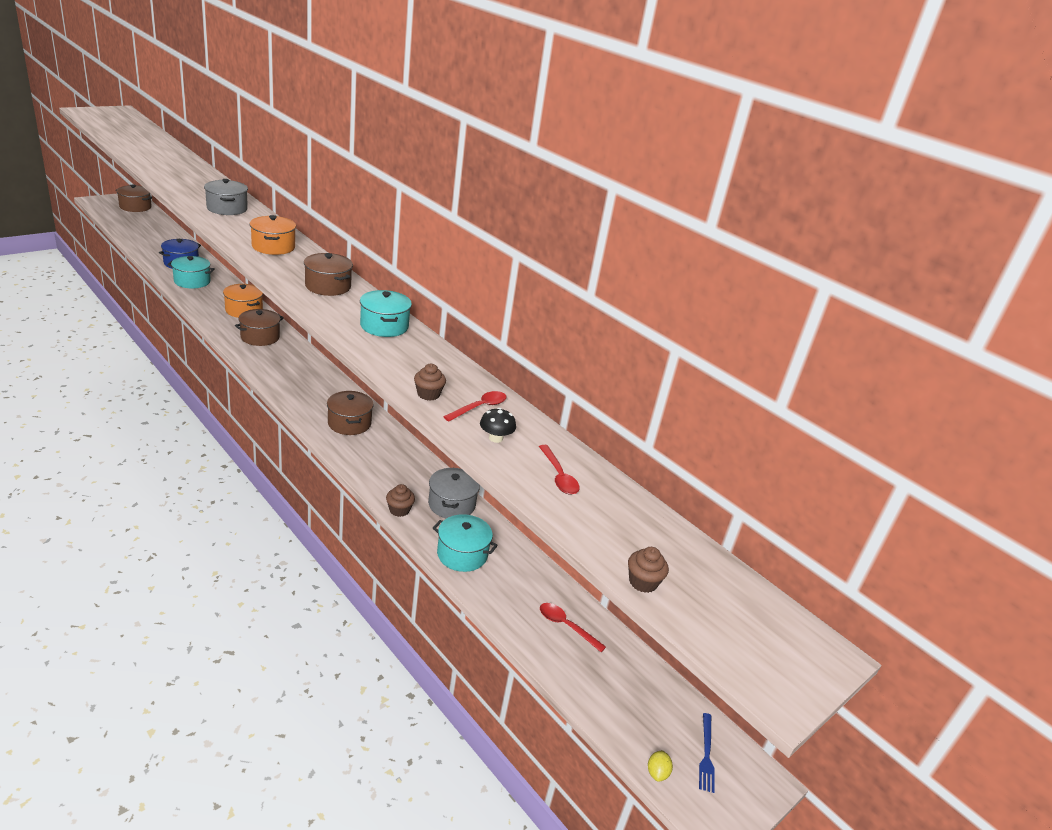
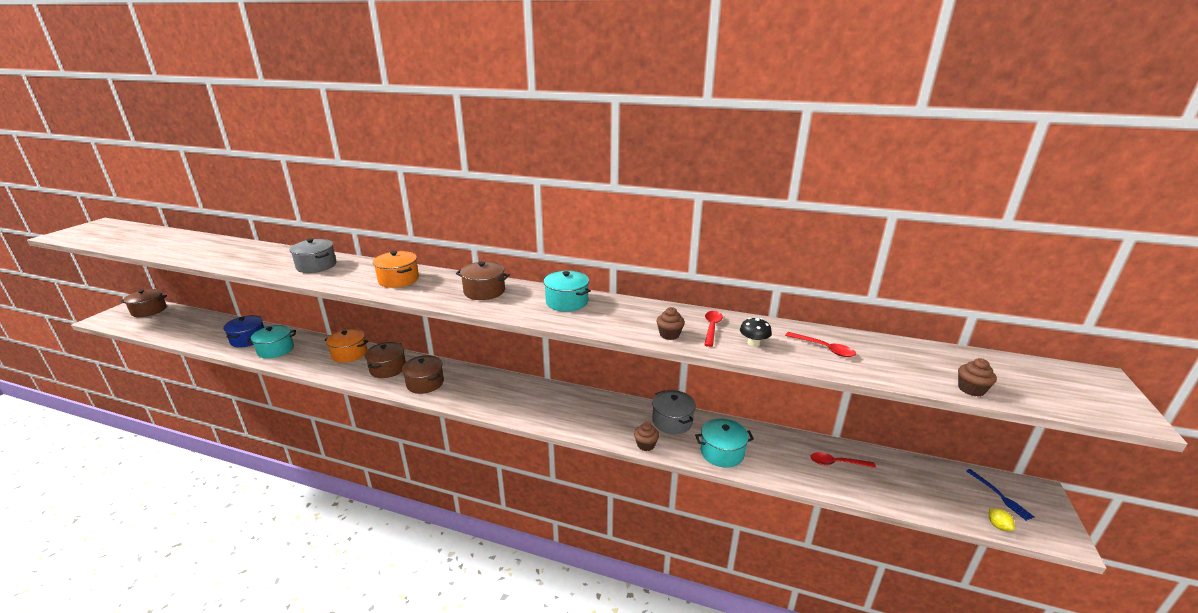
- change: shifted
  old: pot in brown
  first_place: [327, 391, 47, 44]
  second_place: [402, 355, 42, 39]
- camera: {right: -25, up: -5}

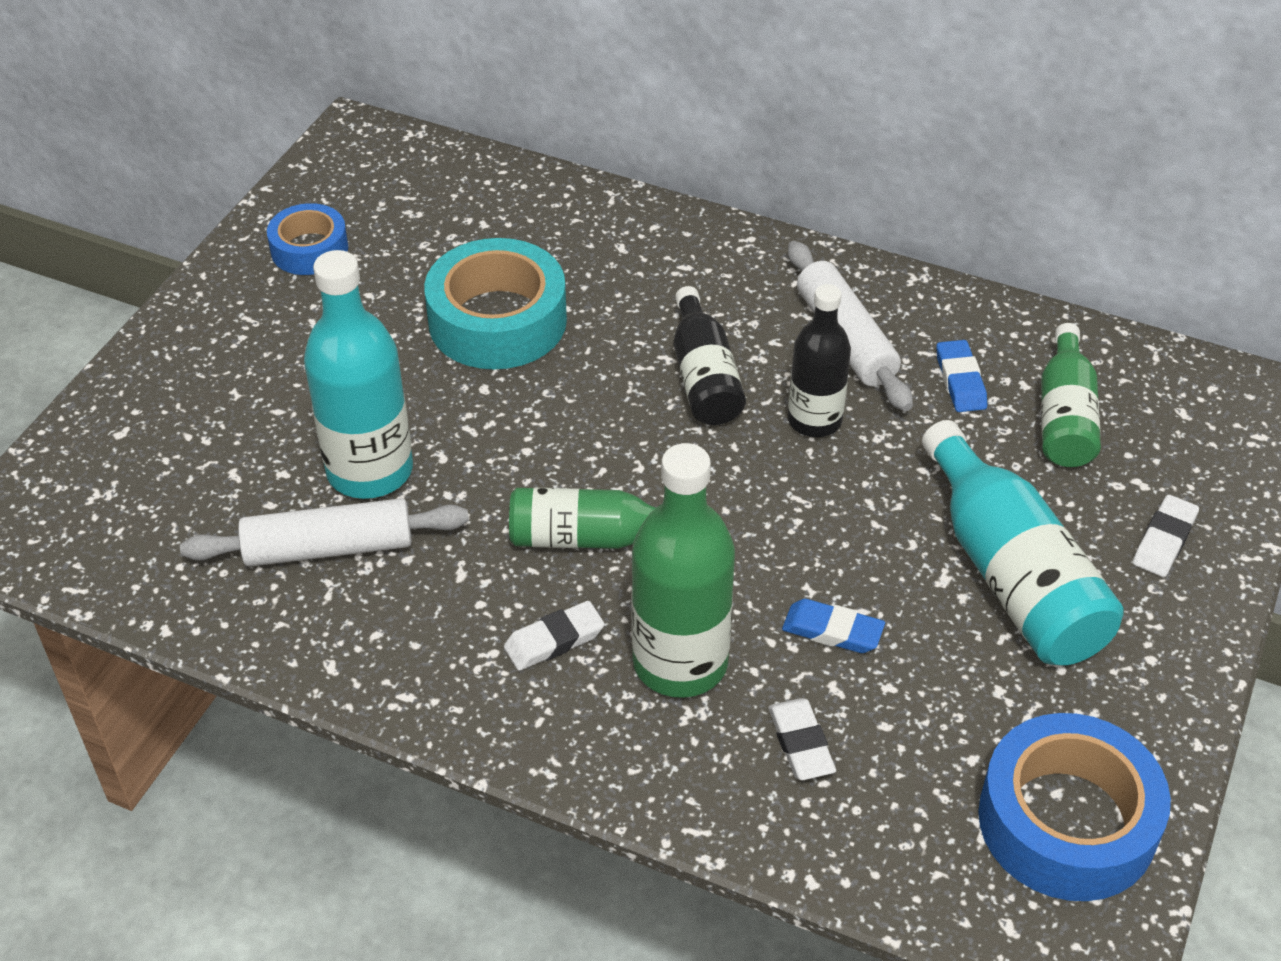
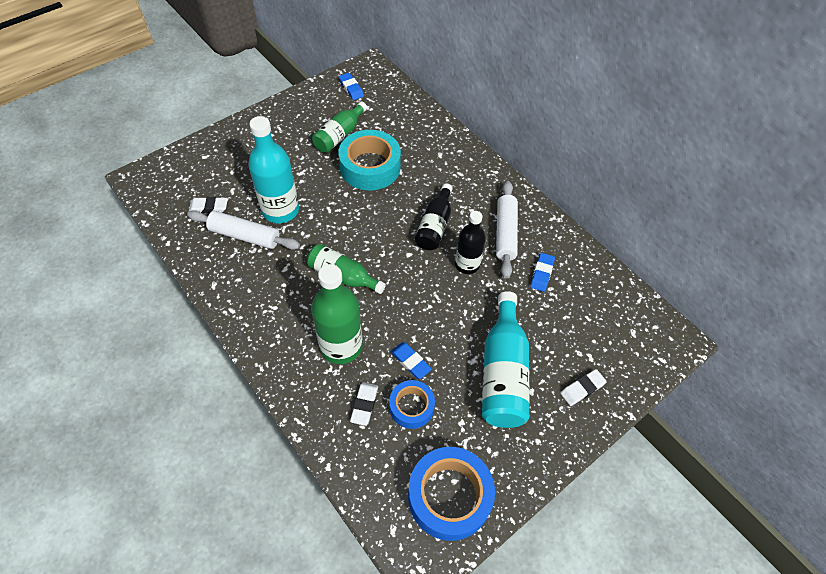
- change: shifted
  old: tape in blue
  first_place: [267, 203, 81, 72]
  second_place: [389, 380, 46, 49]
- change: shifted
  old: bottle in green
  first_place: [1041, 323, 60, 144]
  second_place: [312, 102, 55, 51]
- change: shifted
  old: eraser in white
  first_place: [504, 601, 101, 70]
  second_place: [189, 197, 39, 16]
- change: new
  new: eraser in blue
  second_place: [339, 73, 25, 27]
- camera: {right: 25, up: 10}

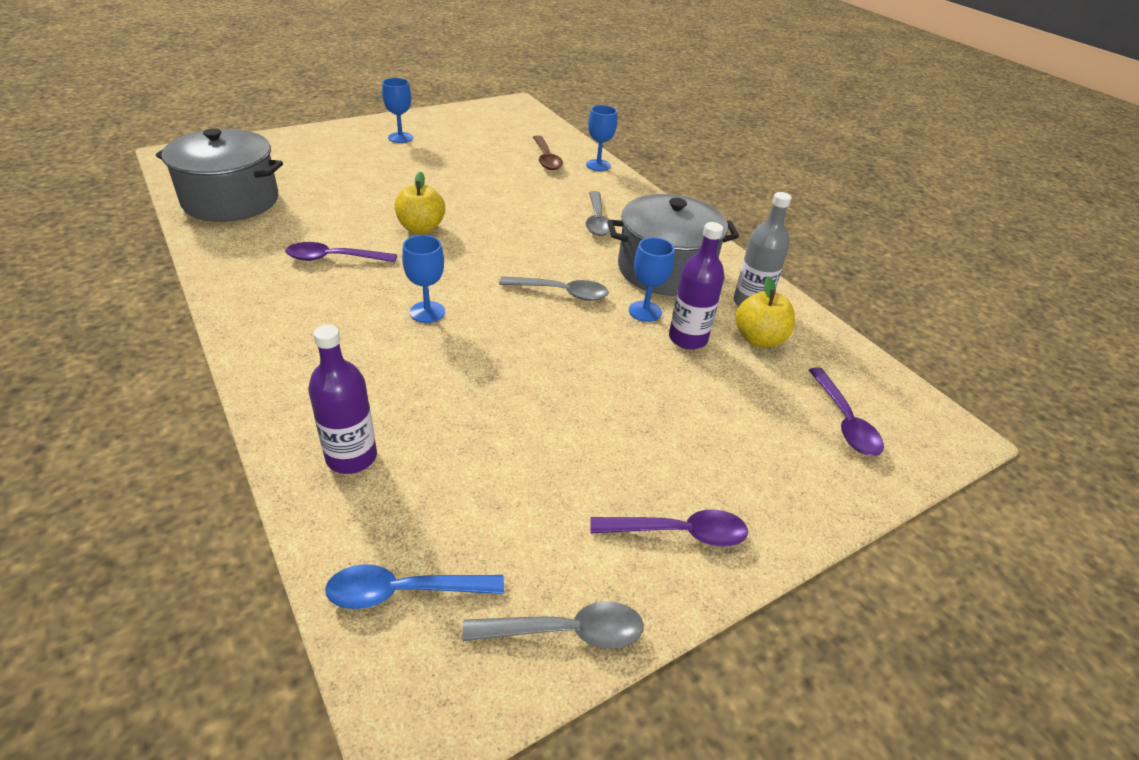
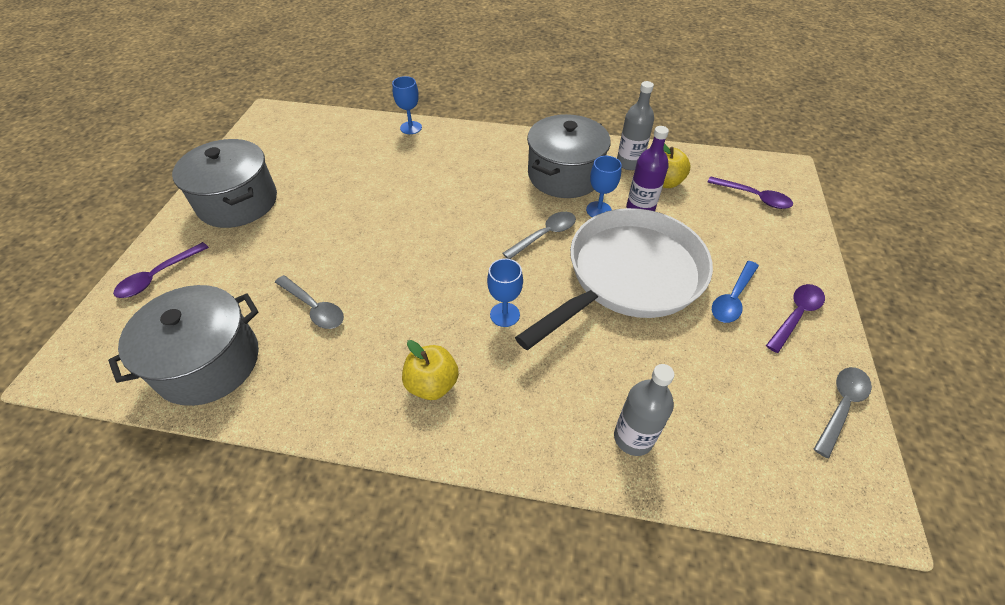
- change: swapped
  old: goblet in blue
  new: pot in grey
  first_place: [382, 78, 31, 65]
  second_place: [172, 139, 105, 89]
- change: gone
  old: spoon in brown
  first_place: [533, 135, 30, 35]
- change: shifted
  old: apple in yellow
  first_place: [395, 172, 50, 62]
  second_place: [402, 340, 57, 60]
- change: shifted
  old: spoon in grey
  first_place: [586, 191, 24, 45]
  second_place: [275, 275, 69, 54]
- change: shifted
  old: spoon in purple
  first_place: [286, 242, 111, 20]
  second_place: [113, 242, 96, 56]
- change: repainted
  old: bottle in purple
  new: bottle in grey
  first_place: [308, 325, 69, 149]
  second_place: [614, 364, 61, 92]
- change: shifted
  old: spoon in blue
  first_place: [325, 564, 179, 45]
  second_place: [712, 261, 47, 62]
- change: new
  new: pan in white
  second_place: [515, 208, 198, 142]
- camera: {right: -45, up: 10}

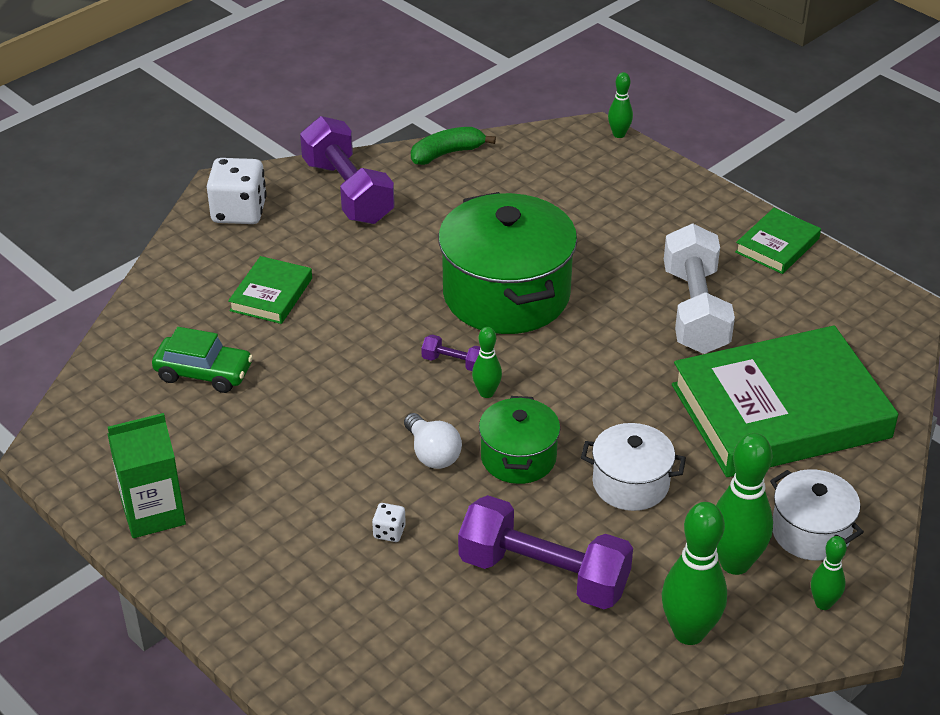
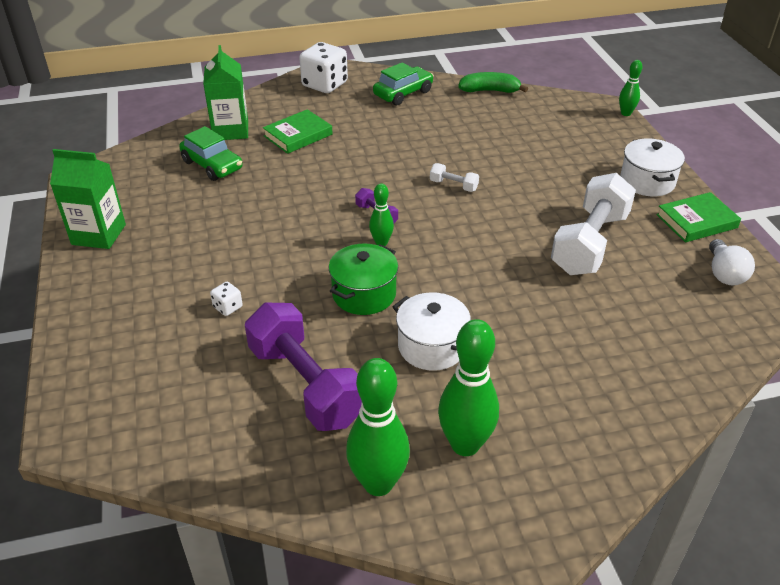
- change: swapped
  old: dumbbell in purple
  new: car in green
  first_place: [300, 116, 95, 108]
  second_place: [373, 62, 61, 43]
- change: swapped
  old: pot in green
  new: dumbbell in white
  first_place: [438, 192, 139, 142]
  second_place: [430, 163, 49, 29]
- change: gone
  old: book in green
  first_place: [672, 326, 226, 151]
- change: shifted
  old: light bulb in white
  first_place: [404, 413, 58, 56]
  second_place: [709, 239, 46, 47]
- change: shifted
  old: pot in white
  first_place: [770, 469, 94, 92]
  second_place: [620, 138, 65, 59]
- change: gone
  old: bowling pin in green
  first_place: [811, 536, 36, 74]
- change: new
  new: carton in green
  second_place: [203, 45, 45, 95]
- camera: {right: 30, up: 0}

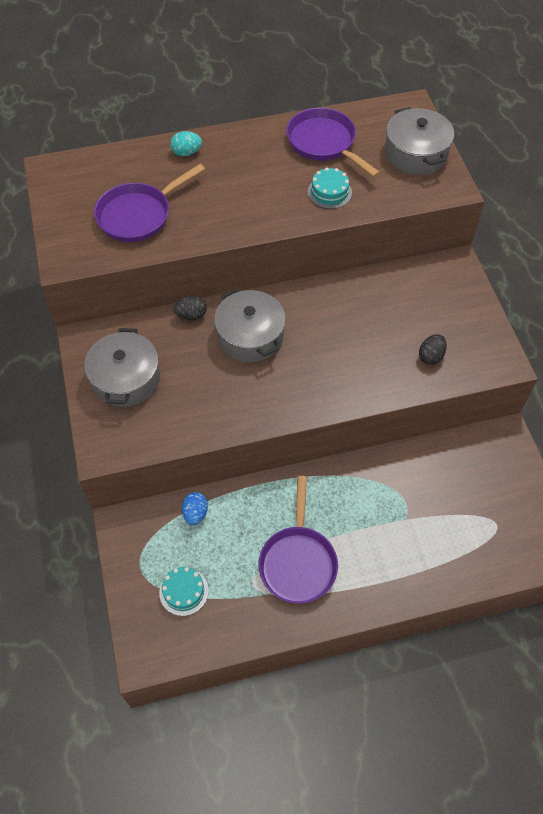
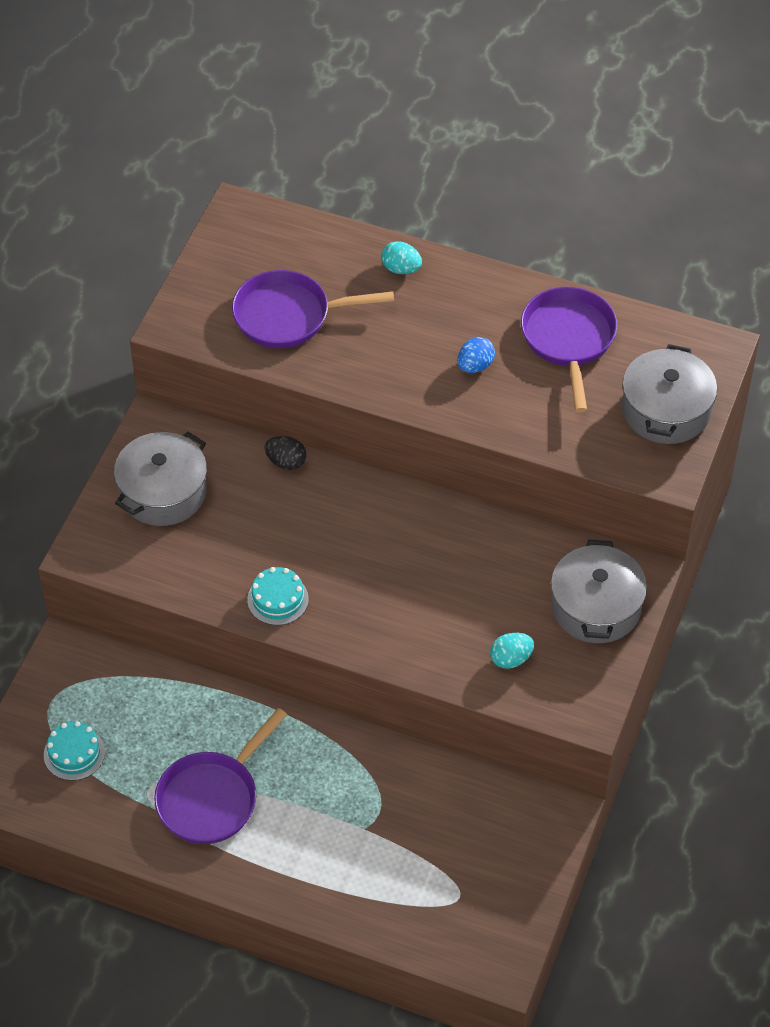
- change: shifted
  old: cake in turquoise
  first_place: [308, 168, 44, 41]
  second_place: [247, 567, 62, 58]
- change: shifted
  old: pot in grey
  first_place: [214, 288, 72, 74]
  second_place: [551, 540, 96, 103]
- change: repainted
  old: egg in black
  new: egg in turquoise
  first_place: [419, 334, 28, 31]
  second_place: [490, 633, 44, 36]
- change: shifted
  old: egg in blue
  first_place: [182, 492, 26, 33]
  second_place: [457, 337, 38, 36]
- camera: {right: 35, up: -5}

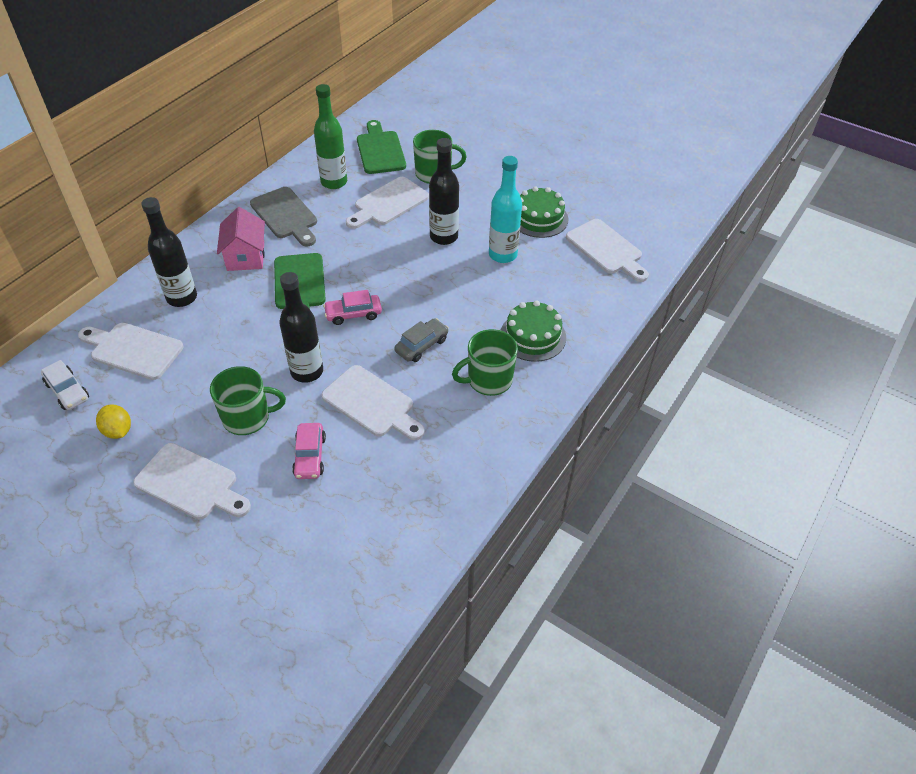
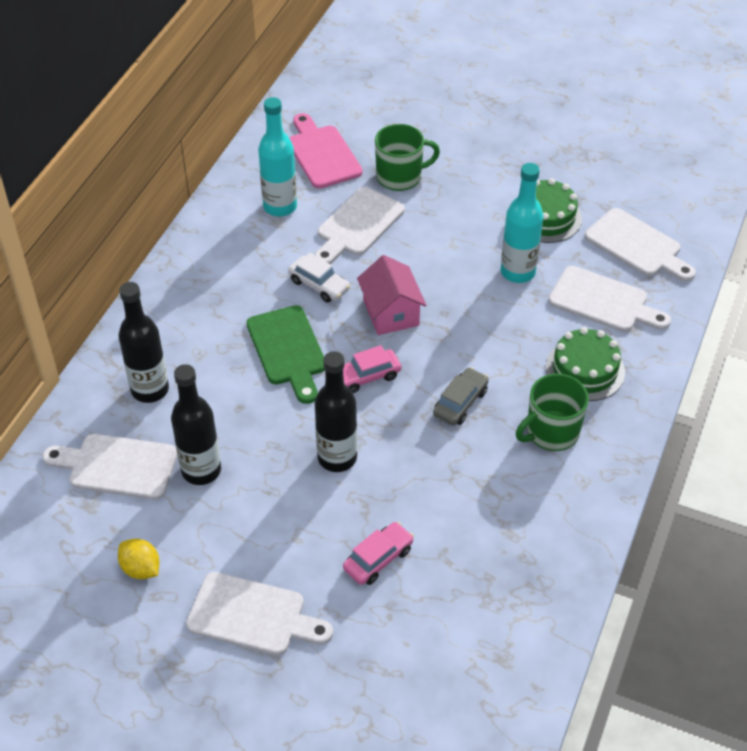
- change: repainted
  old: bottle in green
  new: bottle in turquoise
  first_place: [314, 84, 33, 105]
  second_place: [258, 97, 39, 119]
- change: repainted
  old: cutting board in green
  new: cutting board in pink
  first_place: [357, 120, 49, 54]
  second_place: [289, 113, 73, 76]
- change: shifted
  old: bottle in black
  first_place: [429, 138, 30, 107]
  second_place: [171, 364, 50, 121]
- change: gone
  old: cutting board in grey
  first_place: [250, 187, 67, 59]
- change: shifted
  old: house in pink
  first_place: [217, 207, 48, 64]
  second_place: [357, 255, 69, 80]
- change: shifted
  old: car in white
  first_place: [41, 360, 48, 50]
  second_place: [288, 253, 62, 49]
- change: shifted
  old: cutting board in white
  first_place: [322, 365, 103, 75]
  second_place: [549, 266, 122, 66]
- change: gone
  old: mug in green
  first_place: [210, 366, 76, 69]
- change: rotated
  old: car in pink
  first_place: [292, 423, 34, 56]
  second_place: [343, 522, 71, 63]
  degrees: -120
- camera: {right: -10, up: 0}

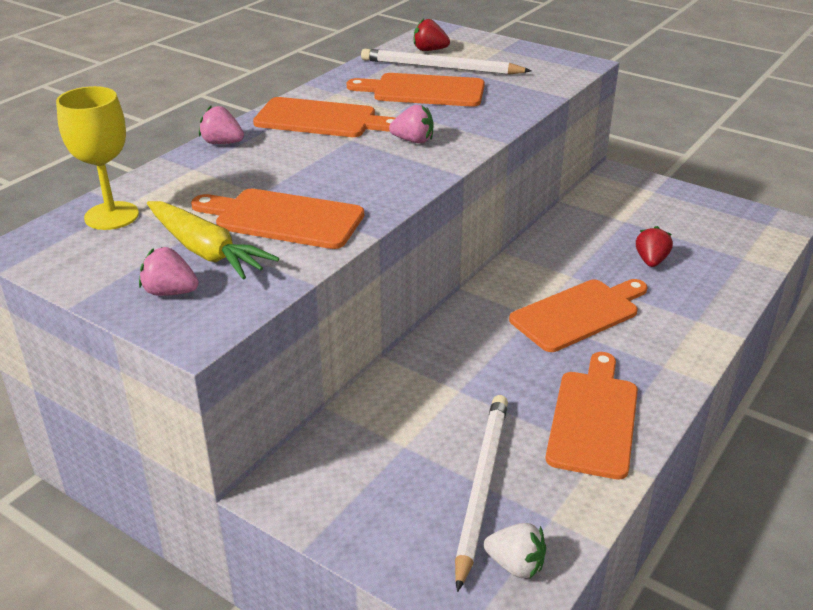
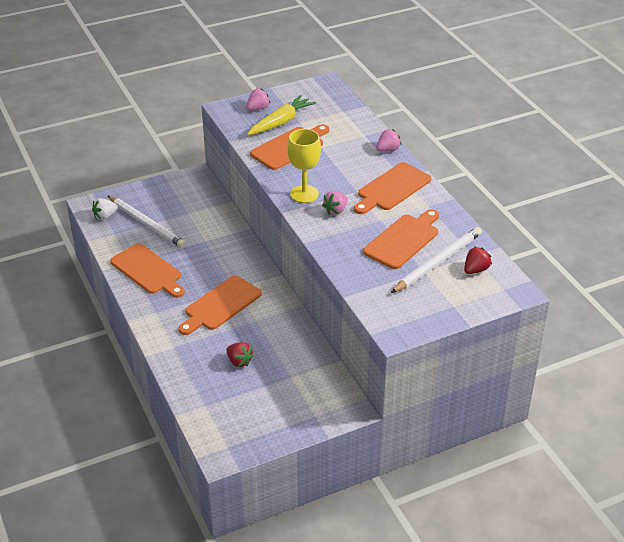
- change: shifted
  old: goblet in yellow
  first_place: [56, 86, 83, 144]
  second_place: [288, 129, 33, 74]
- change: rotated
  old: carrot in yellow
  first_place: [147, 201, 132, 79]
  second_place: [247, 95, 69, 40]
  degrees: 150
- change: rotated
  old: cutting board in orange
  first_place: [509, 279, 138, 73]
  second_place: [178, 275, 84, 60]
  degrees: 45
- camera: {right: 120, up: 5}

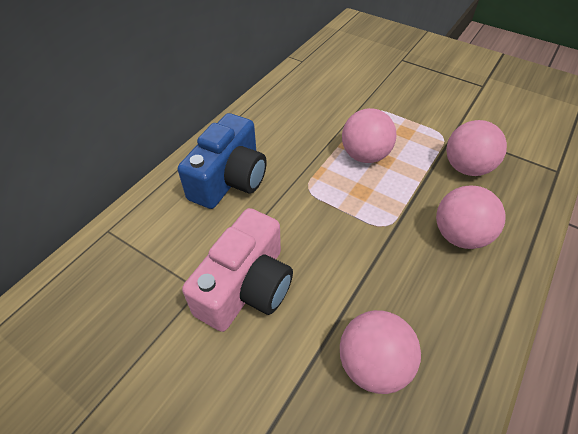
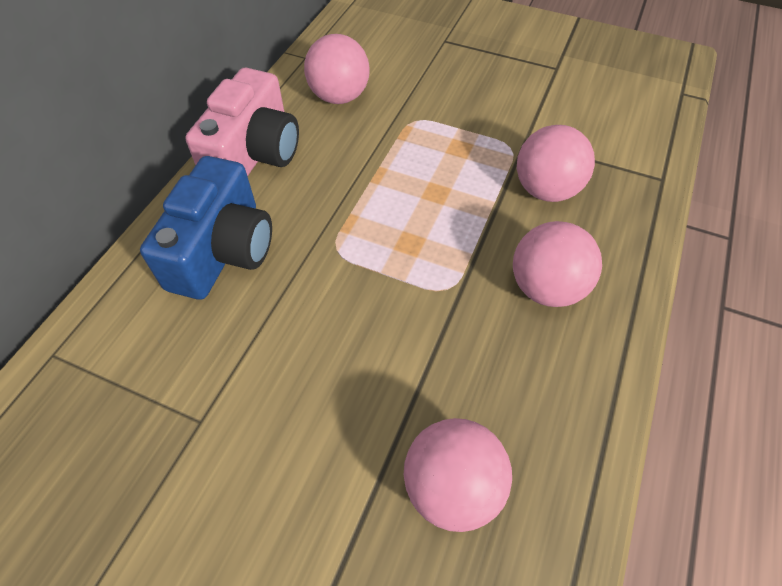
- change: shifted
  old: ball in pink
  first_place: [342, 108, 55, 55]
  second_place: [304, 34, 66, 70]
- change: shifted
  old: camera in pink
  first_place: [182, 208, 111, 124]
  second_place: [186, 68, 113, 108]
- camera: {right: -10, up: 5}

